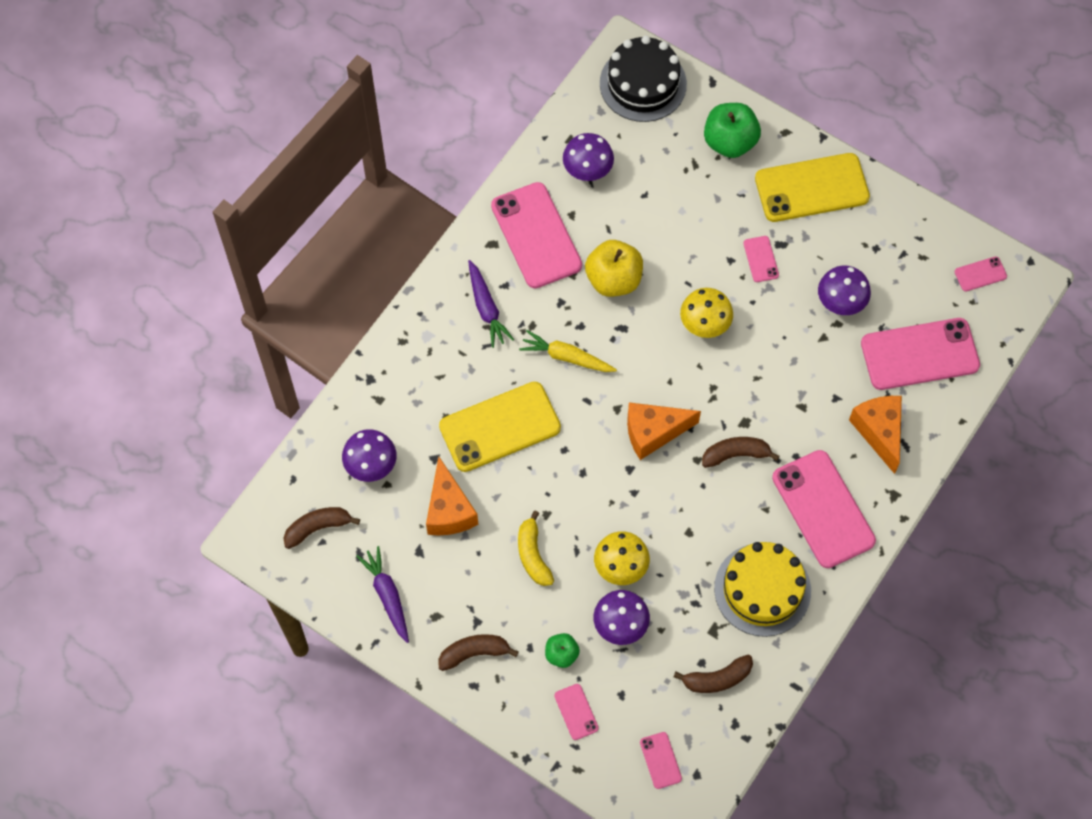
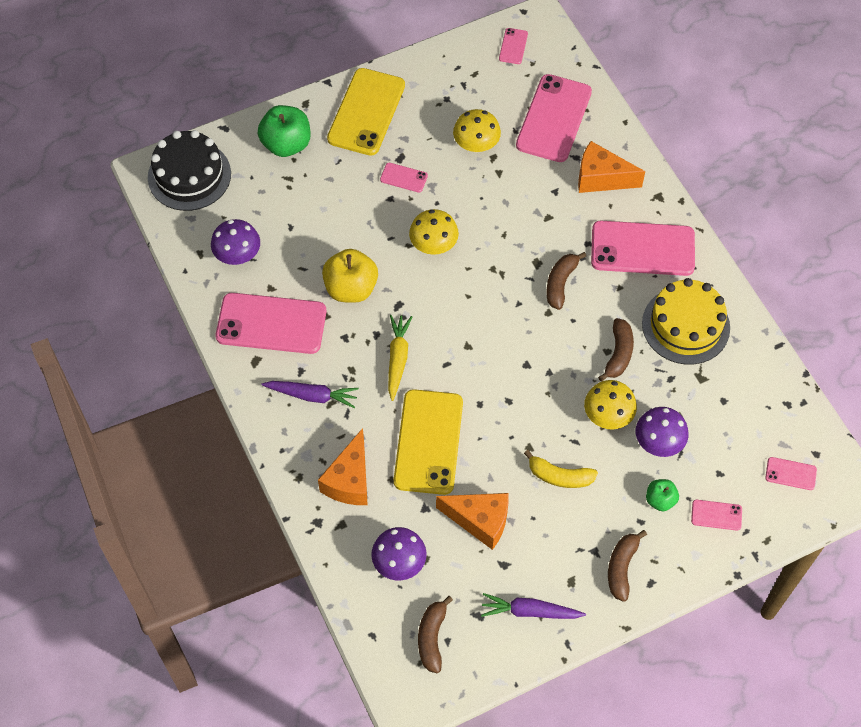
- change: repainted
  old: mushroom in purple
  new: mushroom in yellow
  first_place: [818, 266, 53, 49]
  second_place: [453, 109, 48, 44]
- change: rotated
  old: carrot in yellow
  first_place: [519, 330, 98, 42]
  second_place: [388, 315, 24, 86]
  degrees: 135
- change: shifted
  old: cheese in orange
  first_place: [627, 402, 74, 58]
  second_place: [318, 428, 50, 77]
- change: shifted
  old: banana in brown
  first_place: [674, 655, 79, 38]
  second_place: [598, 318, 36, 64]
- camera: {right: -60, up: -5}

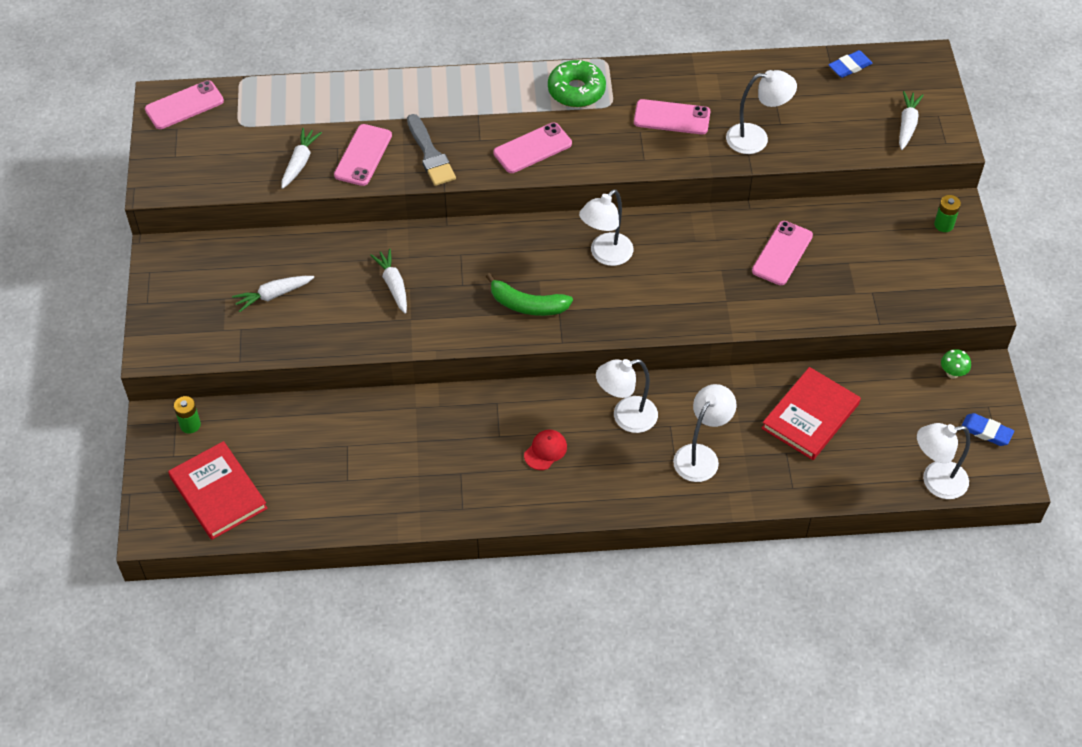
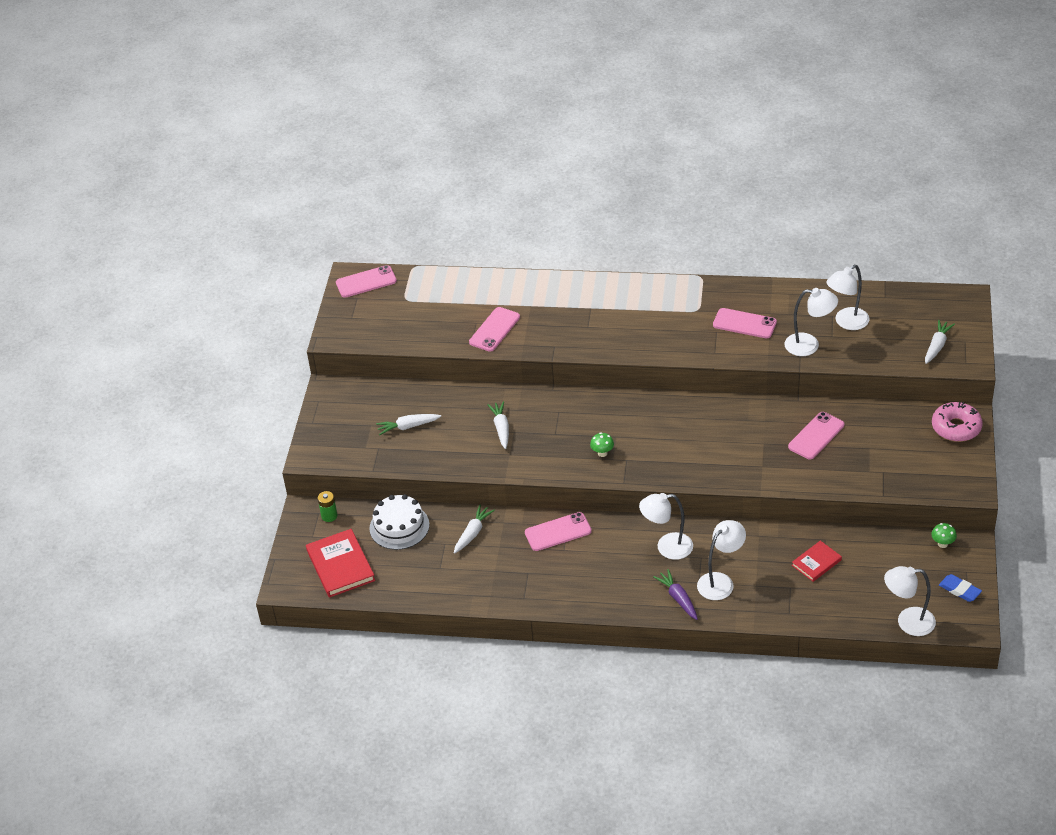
- change: gone
  old: eraser in blue
  first_place: [828, 50, 45, 28]
- change: gone
  old: donut in green
  first_place: [548, 60, 58, 47]
- change: gone
  old: brush in grey
  first_place: [407, 114, 49, 72]
- change: shifted
  old: phone in pink
  first_place: [493, 123, 79, 50]
  second_place: [525, 512, 67, 39]
- change: shifted
  old: carrot in white
  first_place: [281, 128, 41, 61]
  second_place: [454, 505, 41, 49]
- change: shifted
  old: lamp in white
  first_place: [579, 189, 54, 77]
  second_place: [826, 265, 44, 65]
- change: swapped
  old: battery in green
  new: donut in pink
  first_place: [934, 195, 27, 37]
  second_place: [932, 402, 51, 40]
- change: swapped
  old: banana in green
  new: mushroom in green
  first_place: [485, 273, 88, 43]
  second_place: [590, 432, 24, 25]
- change: scaled
  old: book in red
  first_place: [762, 367, 99, 93]
  second_place: [792, 541, 50, 41]
  factor: 0.59
- change: gone
  old: cap in red
  first_place: [524, 430, 43, 40]
- change: new
  new: cake in white
  second_place: [369, 494, 61, 56]
- change: new
  new: carrot in purple
  second_place: [653, 569, 45, 51]
- camera: {right: 15, up: -10}

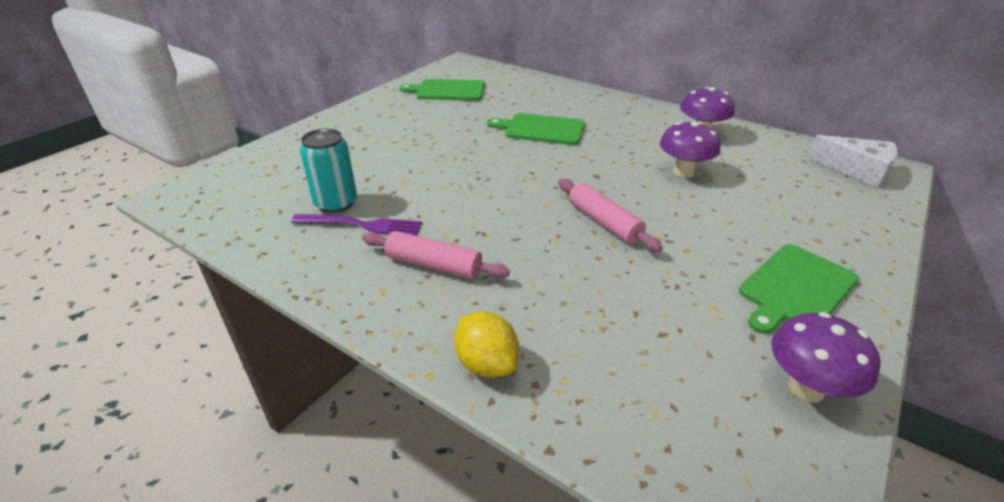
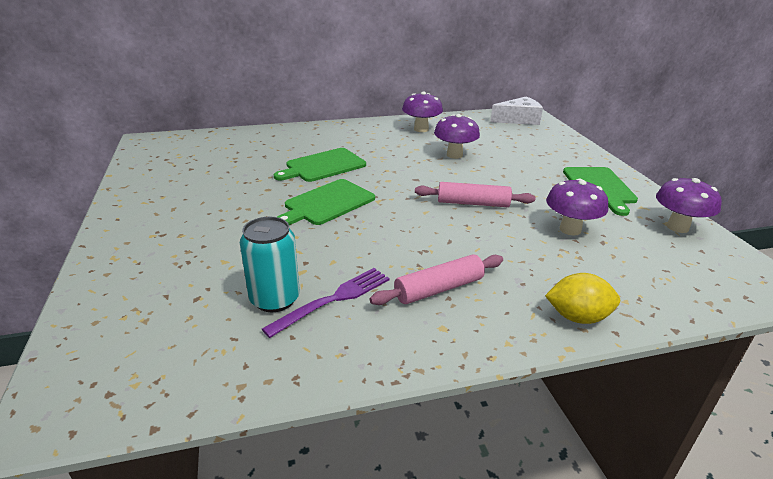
- change: shifted
  old: cutting board in green
  first_place: [400, 79, 85, 22]
  second_place: [277, 179, 98, 46]
- change: new
  new: mushroom in purple
  second_place: [546, 179, 62, 57]
- camera: {right: -50, up: -5}

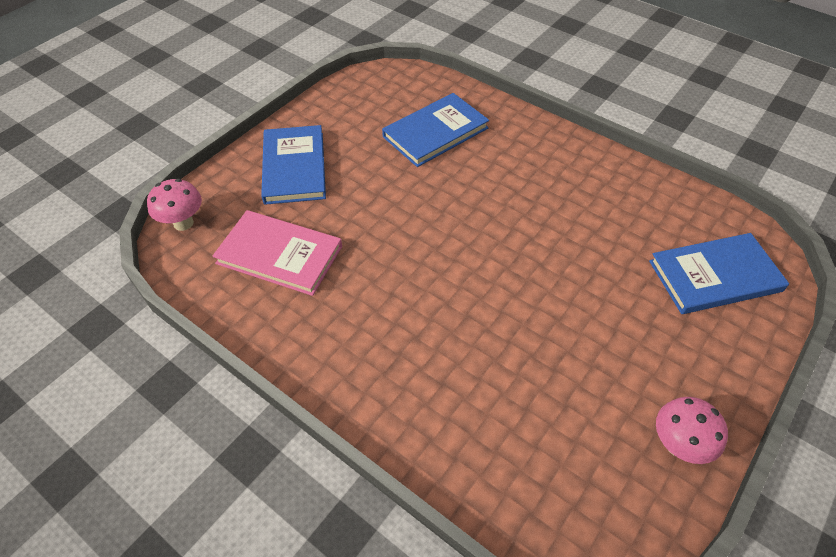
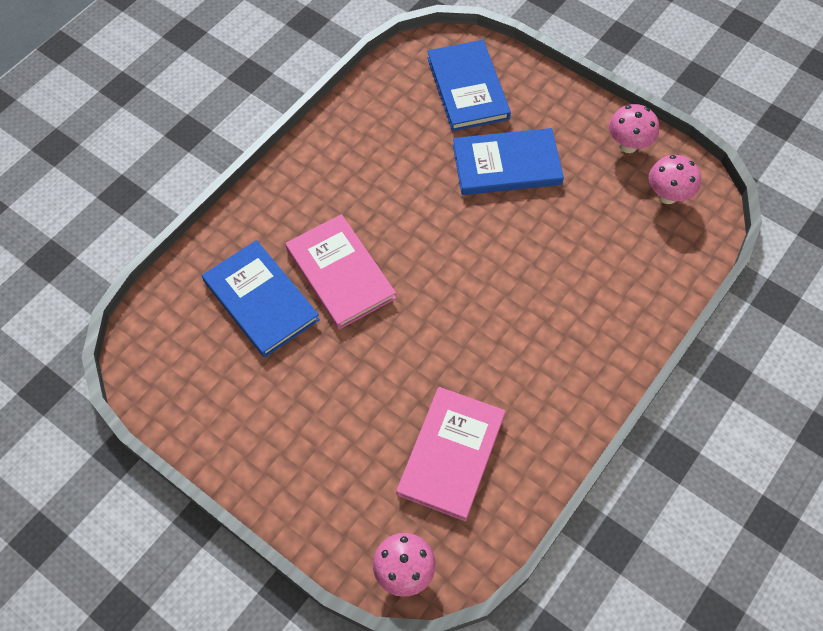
- change: shifted
  old: book in blue
  first_place: [261, 125, 65, 80]
  second_place: [453, 128, 111, 67]
- change: new
  new: mushroom in pink
  second_place: [649, 155, 52, 49]
- change: new
  new: book in pink
  second_place: [285, 214, 111, 116]
- camera: {right: -90, up: 10}

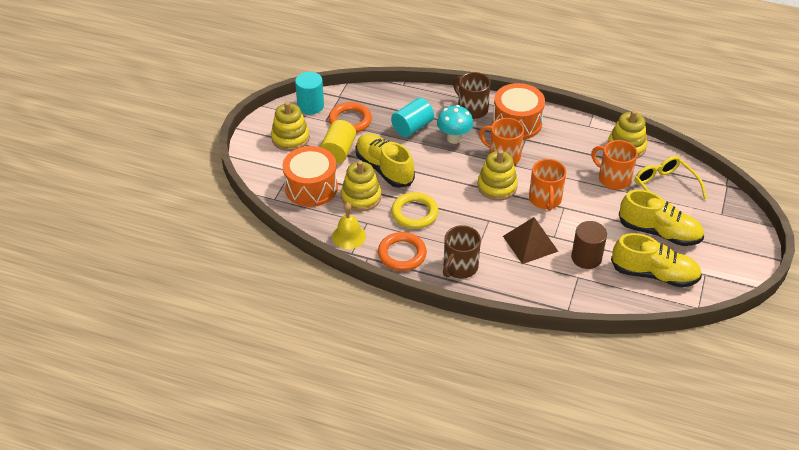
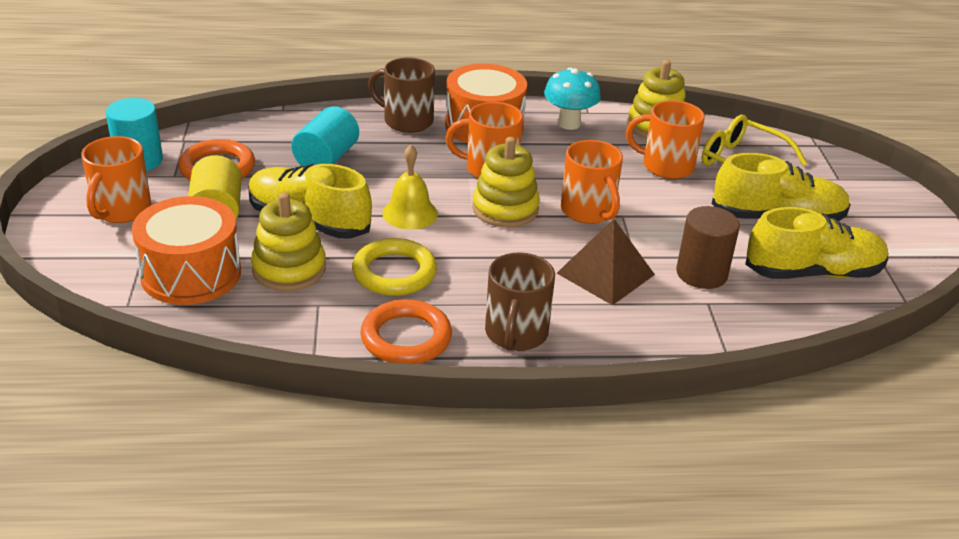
- change: swapped
  old: stacking toy in yellow
  new: mug in orange
  first_place: [271, 102, 39, 49]
  second_place: [81, 136, 70, 87]
- change: shifted
  old: mushroom in turquoise
  first_place: [437, 105, 36, 39]
  second_place: [544, 68, 57, 62]
- change: shifted
  old: bell in yellow
  first_place: [332, 202, 34, 47]
  second_place: [382, 145, 56, 85]
- camera: {right: -25, up: -10}

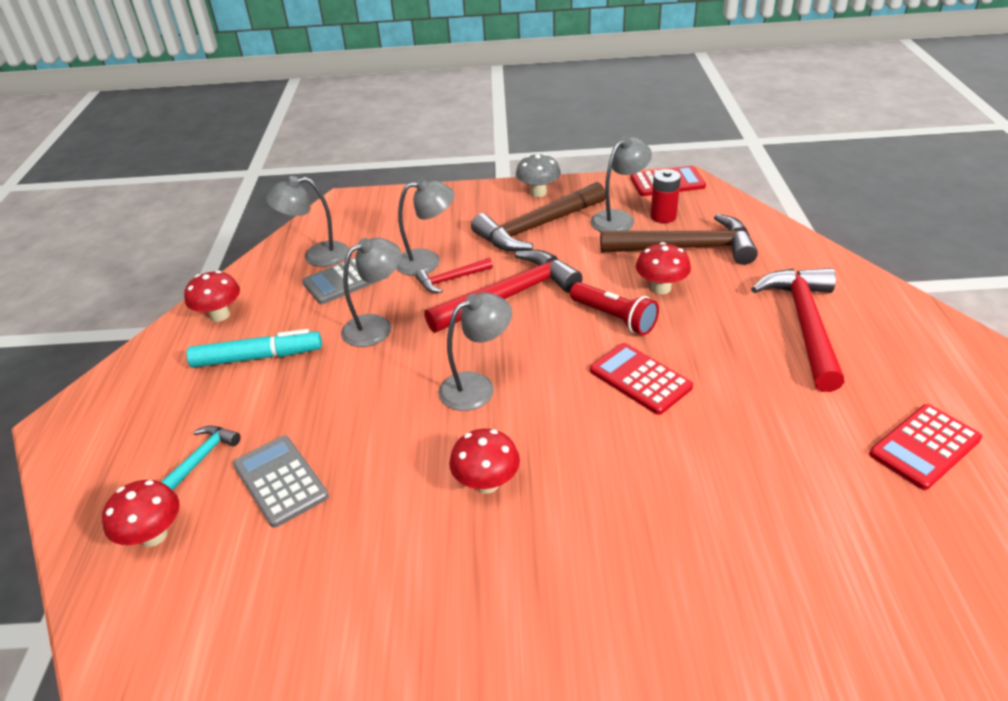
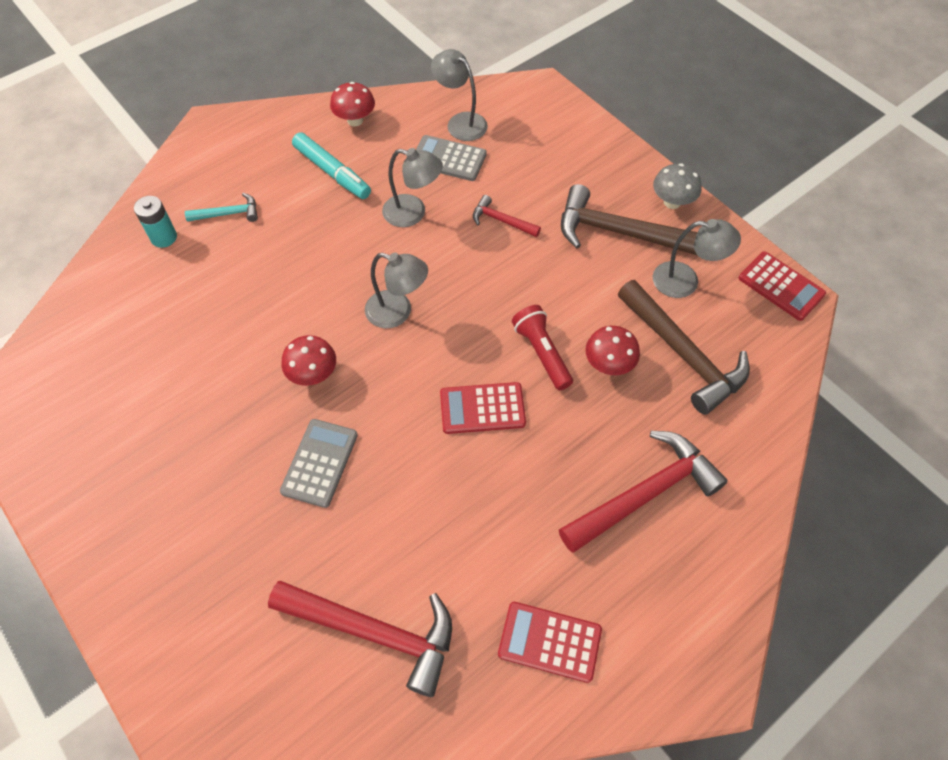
- change: gone
  old: battery in red
  first_place: [651, 169, 30, 54]
- change: gone
  old: lamp in grey
  first_place: [396, 178, 59, 98]
- change: shifted
  old: hammer in red
  first_place: [424, 250, 158, 83]
  second_place: [268, 581, 184, 116]
- change: rotated
  old: flashlight in red
  first_place: [570, 282, 89, 53]
  second_place: [512, 305, 61, 85]
  degrees: 150
- change: rotated
  old: calculator in red
  first_place: [590, 343, 103, 72]
  second_place: [440, 382, 86, 52]
  degrees: -105
- change: shifted
  old: calculator in grey
  first_place: [233, 436, 96, 92]
  second_place: [280, 419, 78, 89]
- change: swapped
  old: mushroom in red
  new: battery in turquoise
  first_place: [102, 480, 77, 67]
  second_place: [134, 196, 43, 52]
- camera: {right: 50, up: 20}

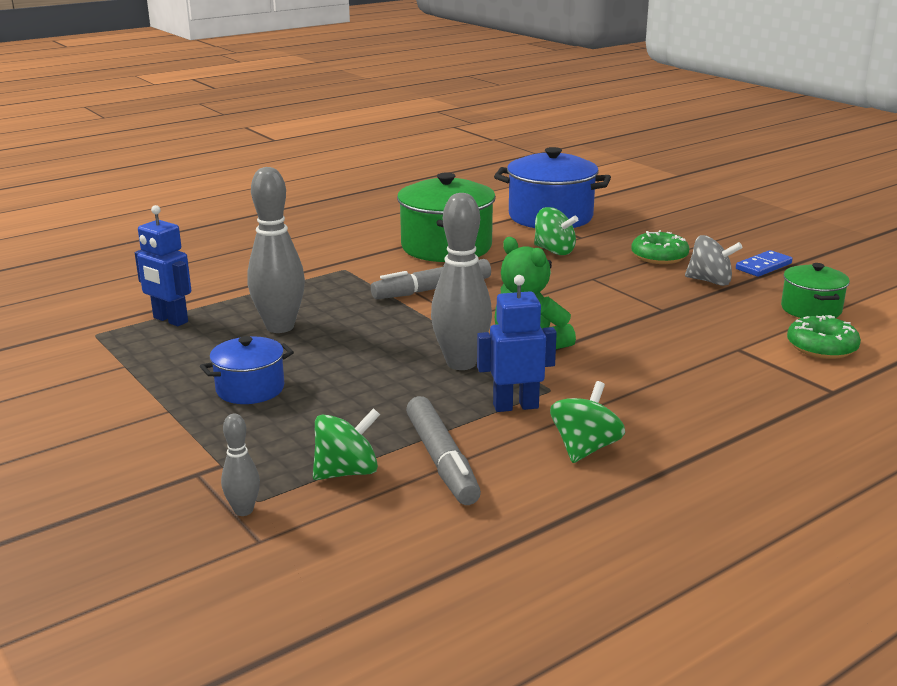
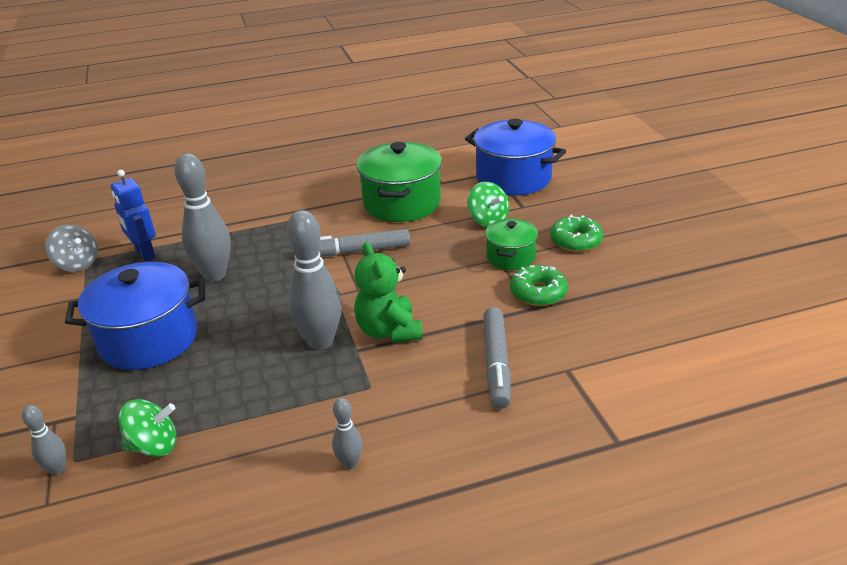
- change: shifted
  old: spinning top in grey
  first_place: [685, 235, 58, 51]
  second_place: [45, 224, 53, 48]
- change: gone
  old: domino in blue
  first_place: [736, 250, 56, 27]
- change: shifted
  old: pot in green
  first_place: [781, 263, 69, 55]
  second_place: [485, 219, 53, 51]
- change: gone
  old: robot in blue
  first_place: [477, 275, 80, 137]
- change: shifted
  old: donut in green
  first_place: [787, 315, 74, 44]
  second_place: [510, 265, 58, 41]
- change: scaled
  old: pot in blue
  first_place: [200, 336, 94, 68]
  second_place: [65, 262, 140, 108]
  factor: 1.79
- change: swapped
  old: spinning top in green
  new: bowling pin in grey
  first_place: [550, 381, 75, 82]
  second_place: [332, 398, 31, 71]
- change: shifted
  old: marker in grey
  first_place: [406, 396, 75, 109]
  second_place: [483, 307, 28, 102]
- camera: {right: 20, up: 10}

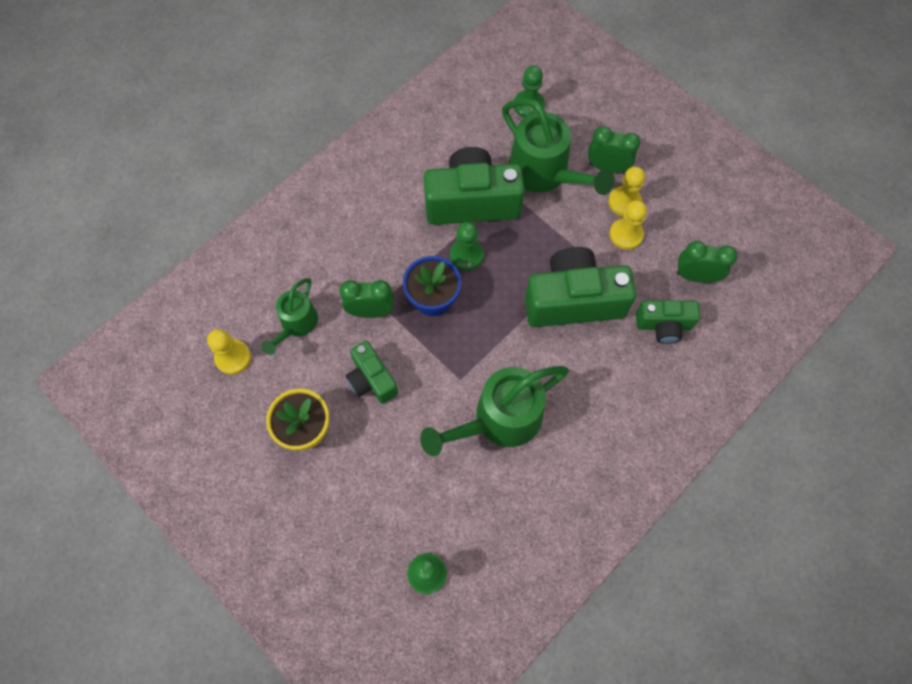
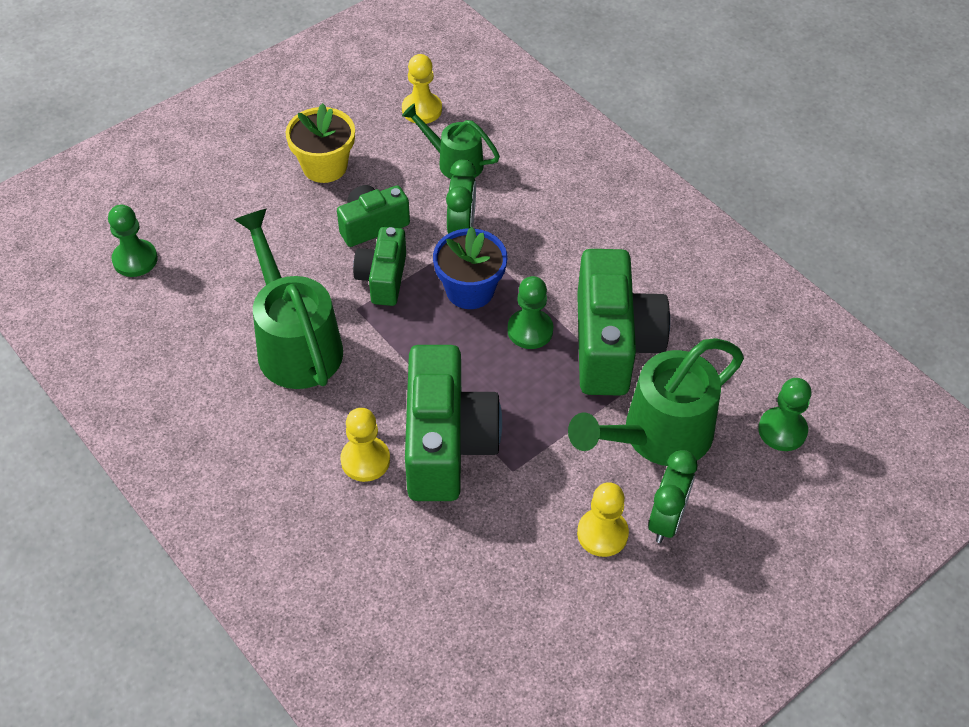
- change: shifted
  old: pawn in yellow
  first_place: [609, 200, 38, 50]
  second_place: [341, 408, 49, 74]
- change: gone
  old: clock in green
  first_place: [676, 241, 61, 42]
- change: shifted
  old: camera in green
  first_place: [636, 300, 64, 44]
  second_place: [353, 227, 53, 79]
- camera: {right: 95, up: -15}

